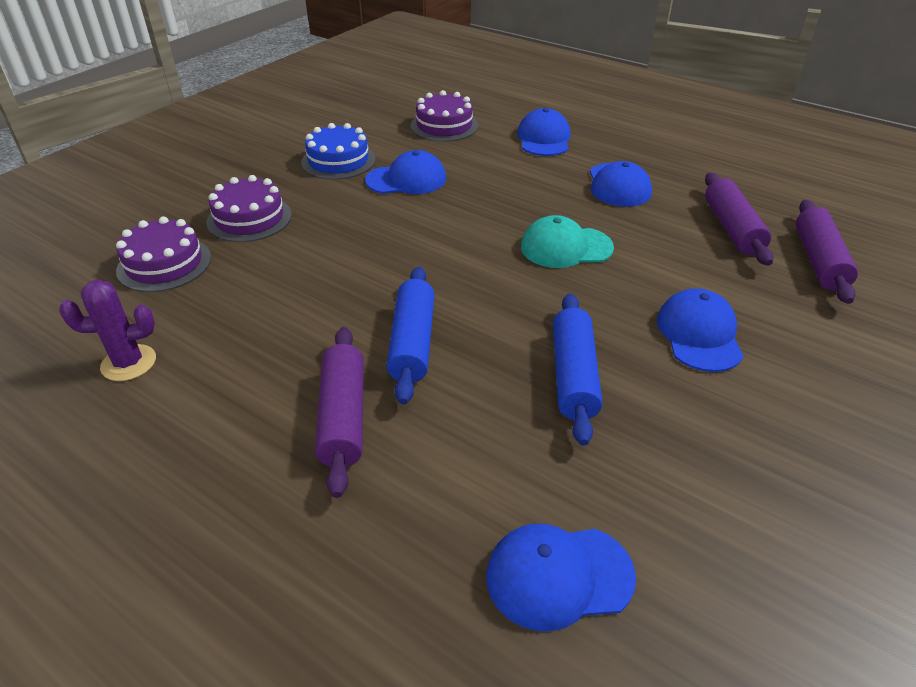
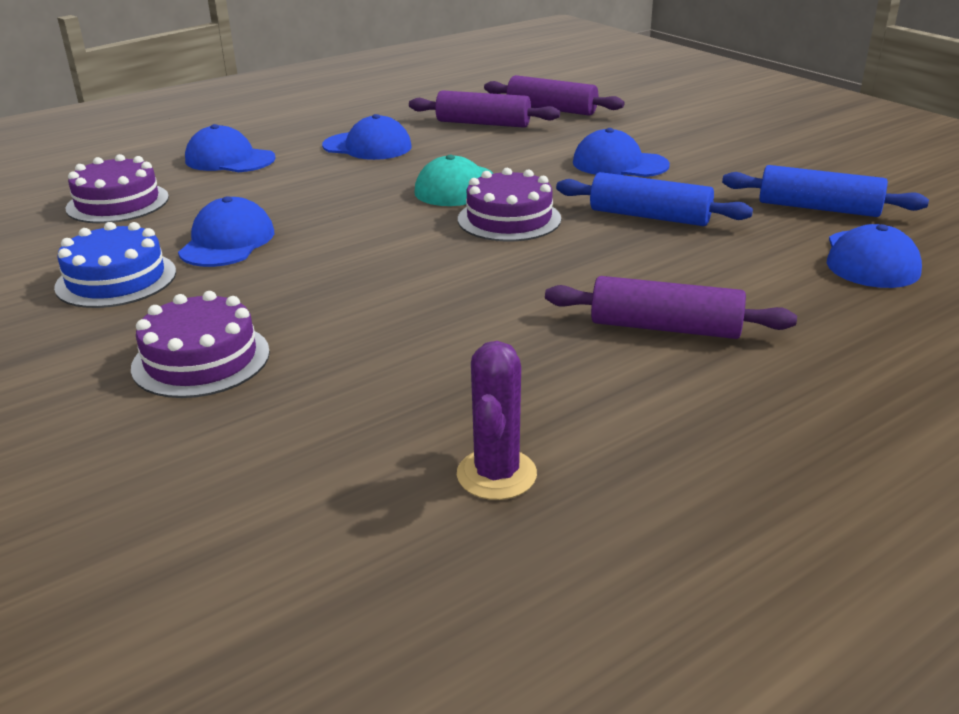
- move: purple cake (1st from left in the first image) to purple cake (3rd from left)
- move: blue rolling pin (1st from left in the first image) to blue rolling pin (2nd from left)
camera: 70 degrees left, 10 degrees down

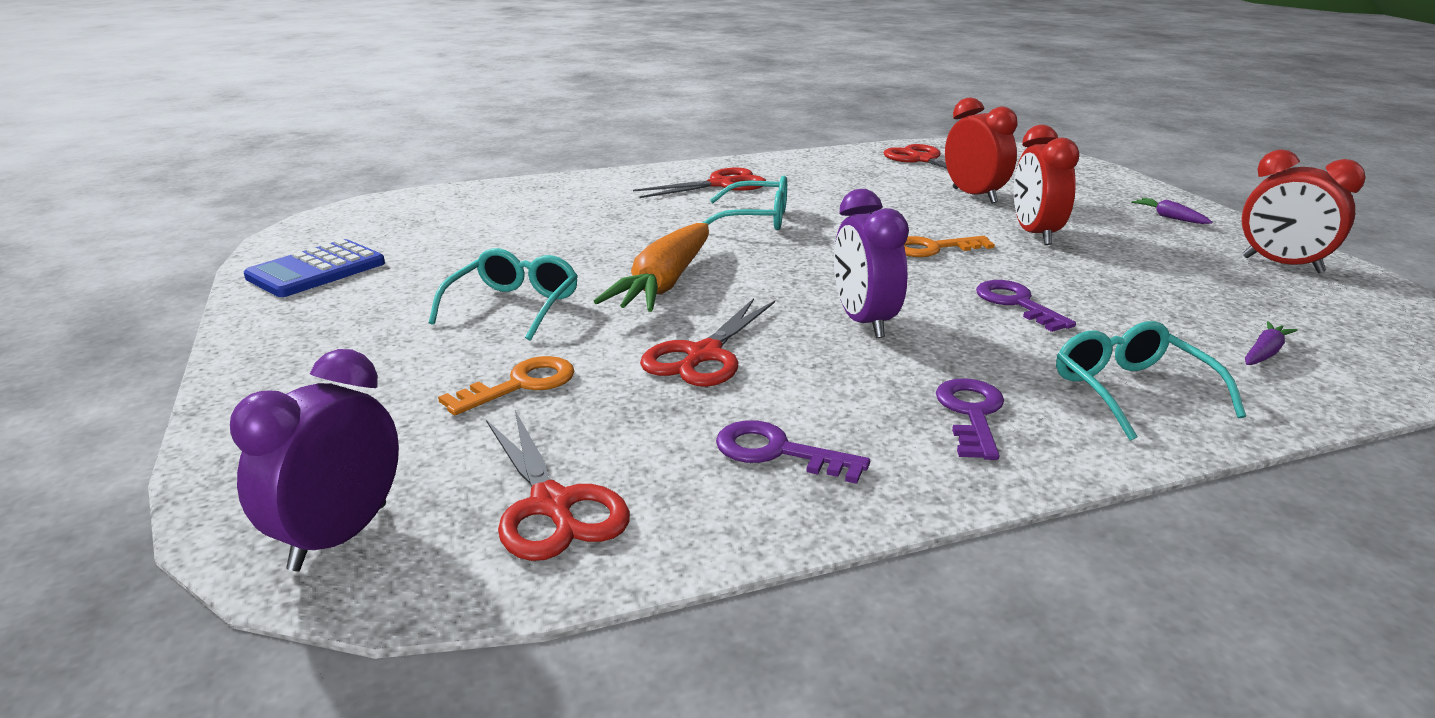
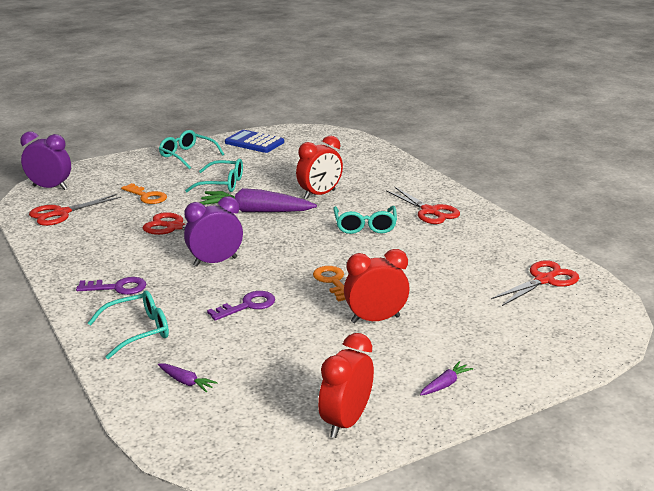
- delete: purple key (1st from left)
- insert: turquoise glasses (2nd from left)
- move: red clock (1st from left)
- recolor: orange carrot to purple carrot (2nd from left)
camera: 80 degrees right, 0 degrees up

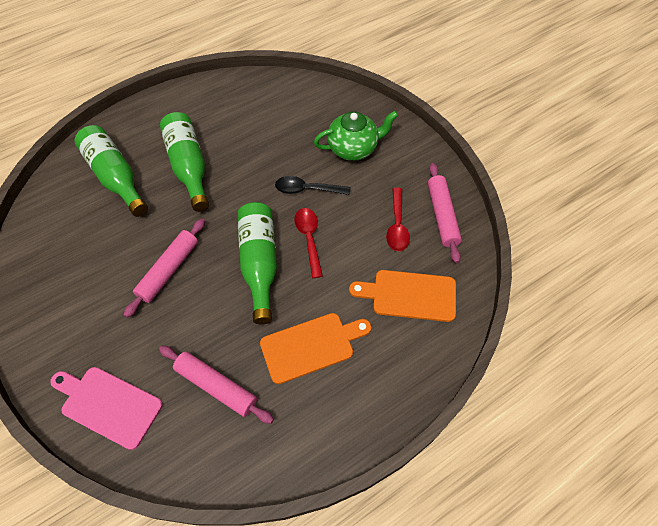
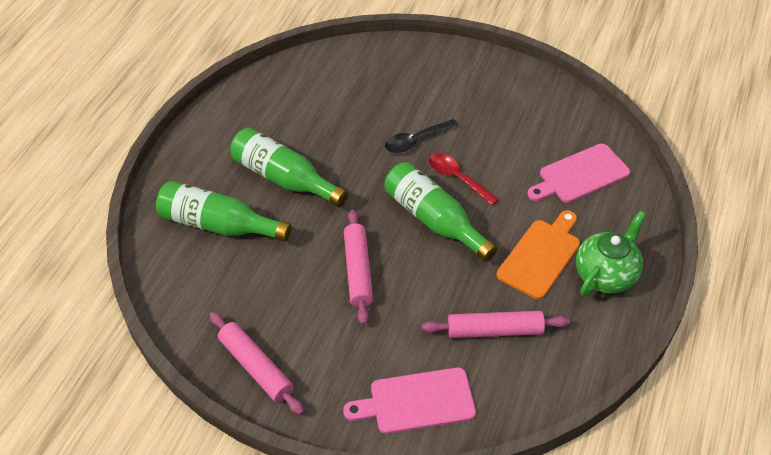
- delete: red spoon (2nd from left)
- move: green teapot
- move: pink rolling pin (3rd from left in the first image) to pink rolling pin (1st from left)
- recolor: orange cutting board (2nd from left) to pink cutting board (2nd from left)
camera: 35 degrees left, 10 degrees down

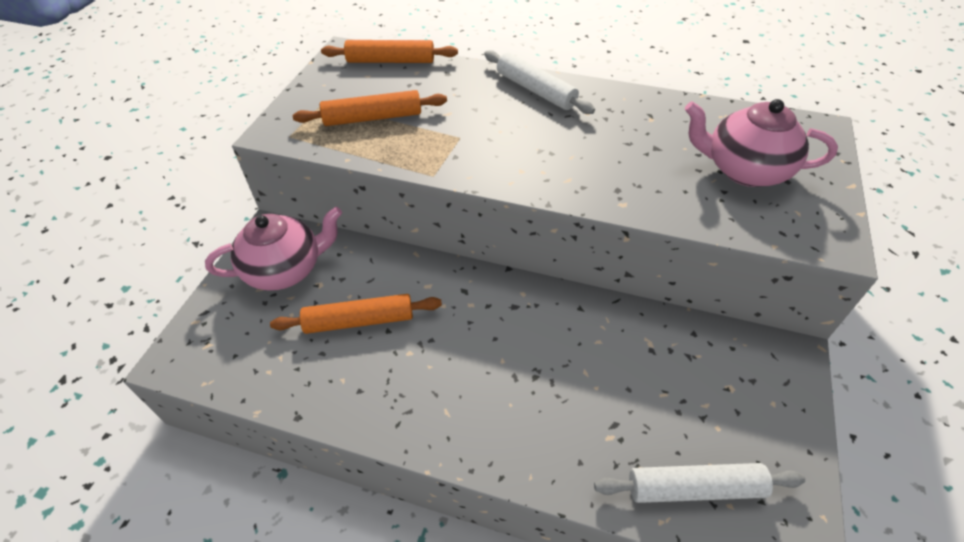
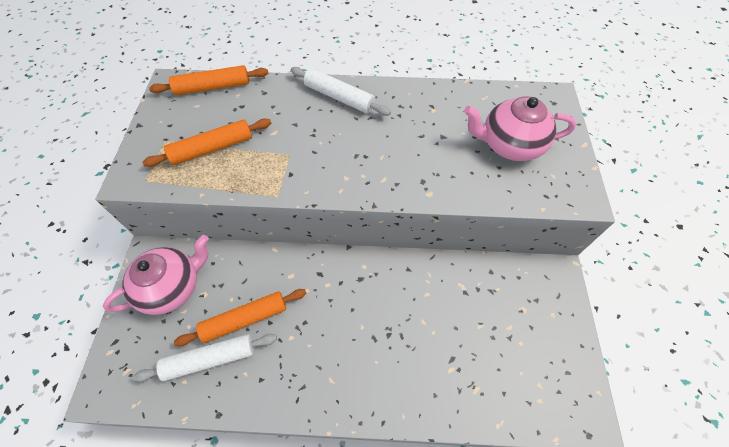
- move: white rolling pin (2nd from left in the first image) to white rolling pin (1st from left)
camera: 15 degrees left, 10 degrees up

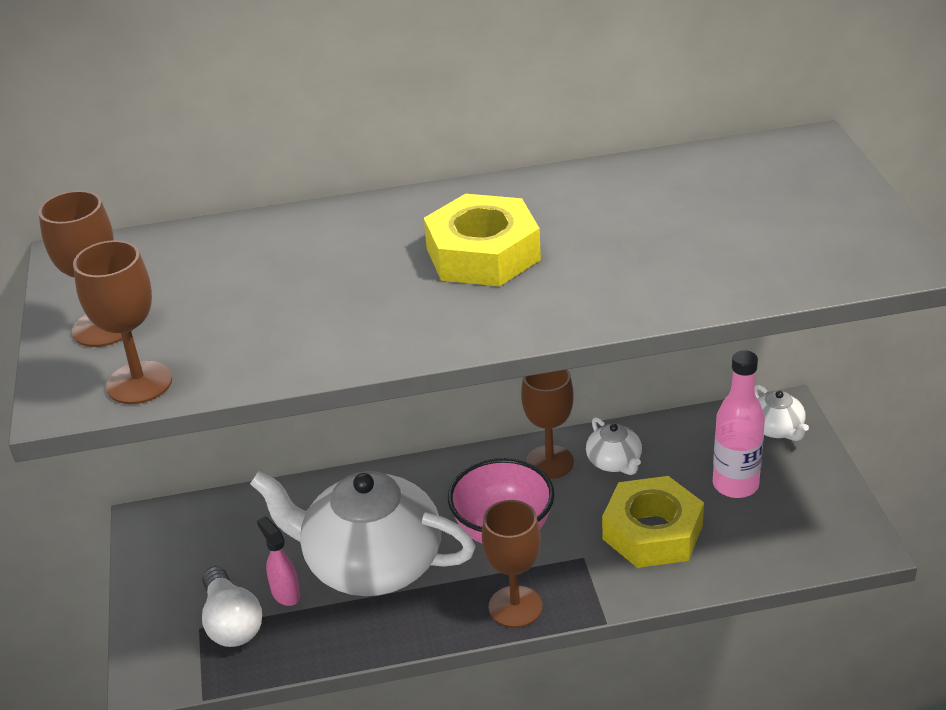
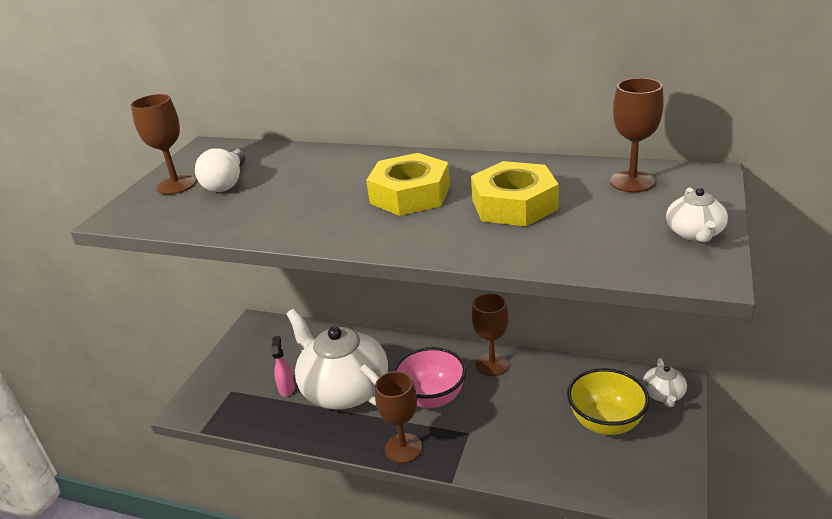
- move: brown goblet (2nd from left in the first image) to brown goblet (4th from left)
- move: white light bulb
- move: white teapot (2nd from left in the first image) to white teapot (3rd from left)
- move: yellow nut (2nd from left)
- replace: pink bottle to yellow bowl
camera: 30 degrees right, 5 degrees down

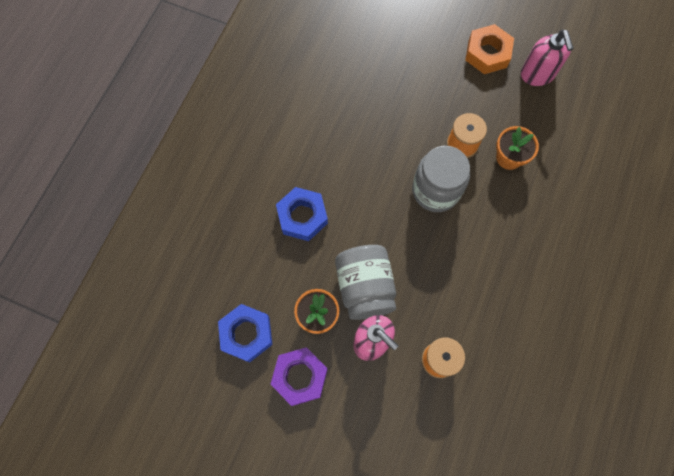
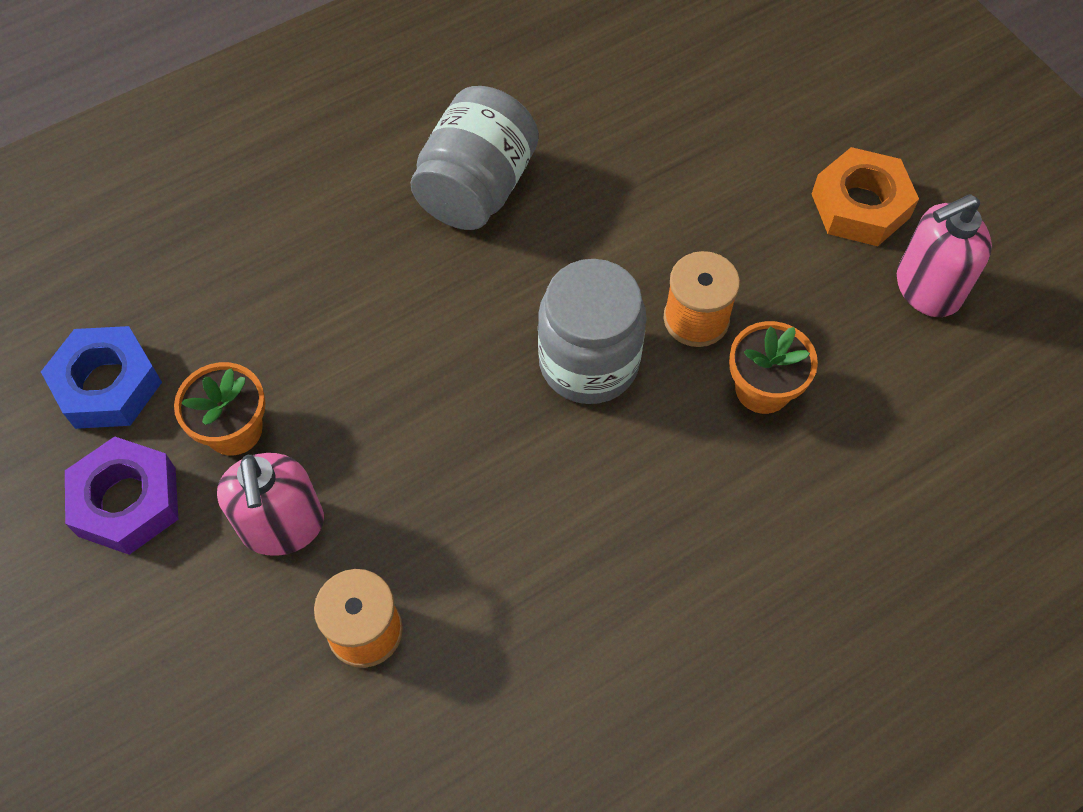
- delete: blue nut (2nd from left)
- move: grey jar (1st from left)
- rotate: pink soap dispenser (2nd from left) 45 degrees clockwise
camera: 35 degrees right, 10 degrees down

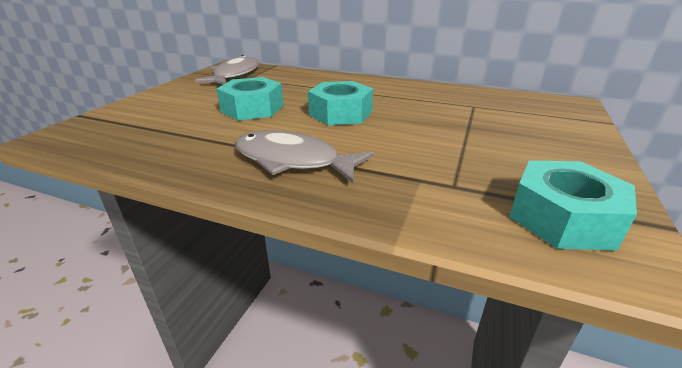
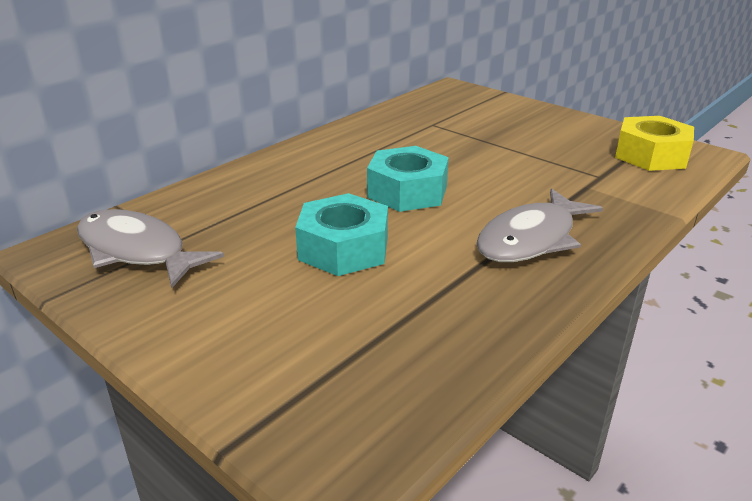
- recolor: turquoise nut (3rd from left) to yellow nut
camera: 70 degrees left, 0 degrees up

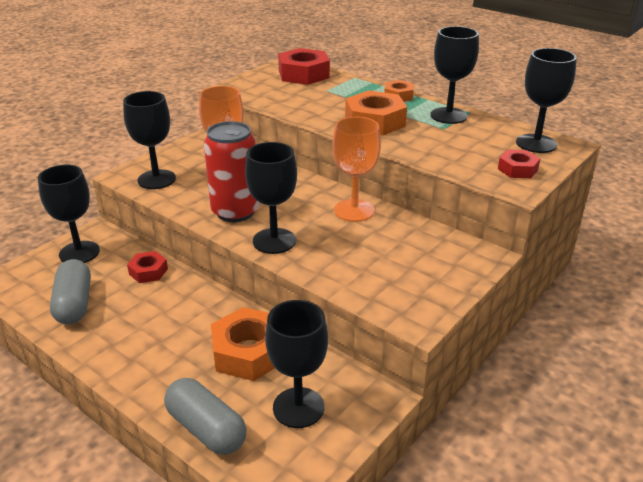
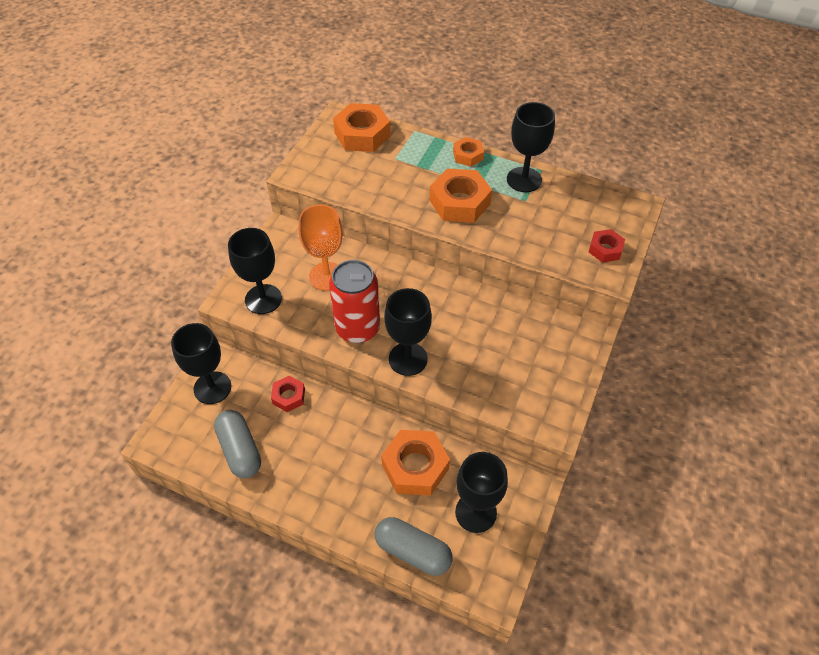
- delete: orange goblet (2nd from left)
- delete: black goblet (6th from left)
- recolor: red nut (2nd from left) to orange nut (1st from left)
camera: 15 degrees left, 20 degrees up

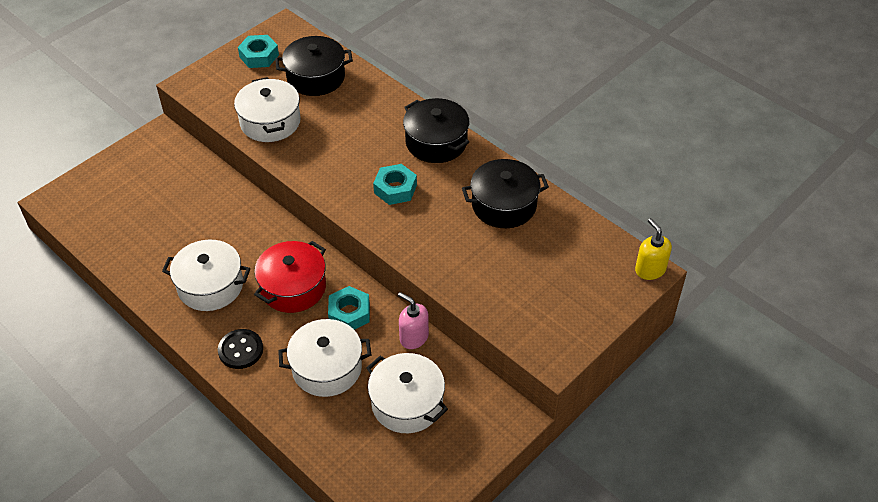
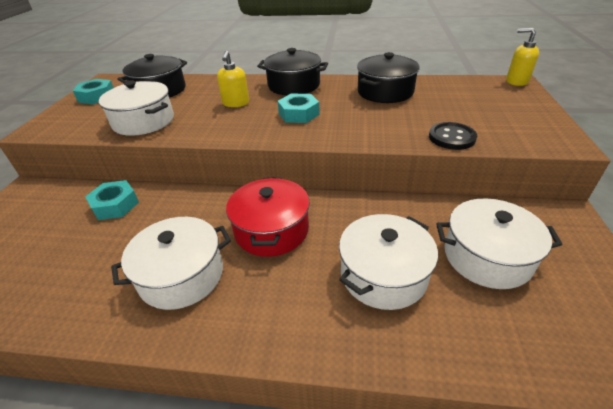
- delete: pink soap dispenser
- insert: yellow soap dispenser (1st from left)
- move: black button
- move: turquoise nut (2nd from left)
camera: 35 degrees left, 10 degrees down

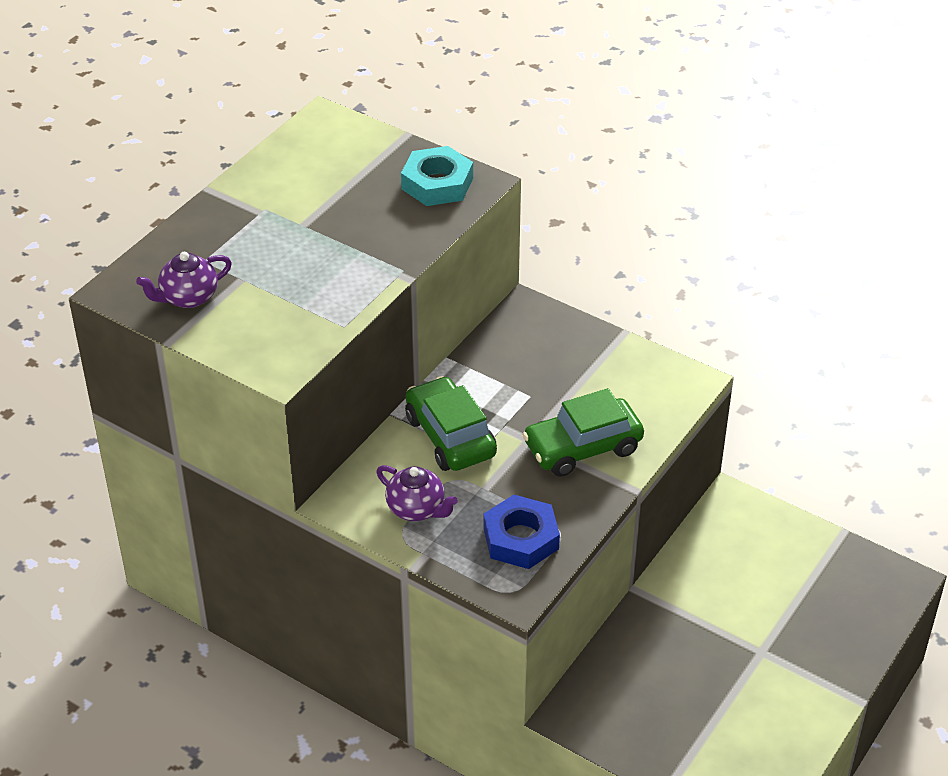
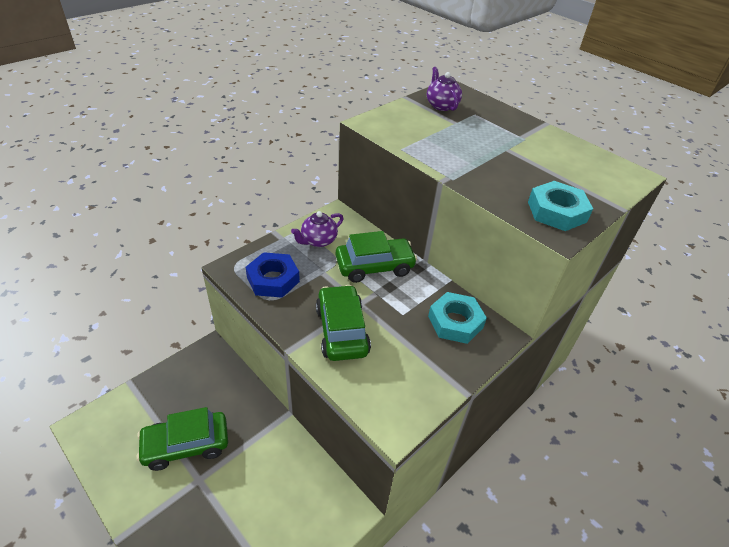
- insert: green car (1st from left)
- insert: turquoise nut (1st from left)
camera: 100 degrees right, 0 degrees up

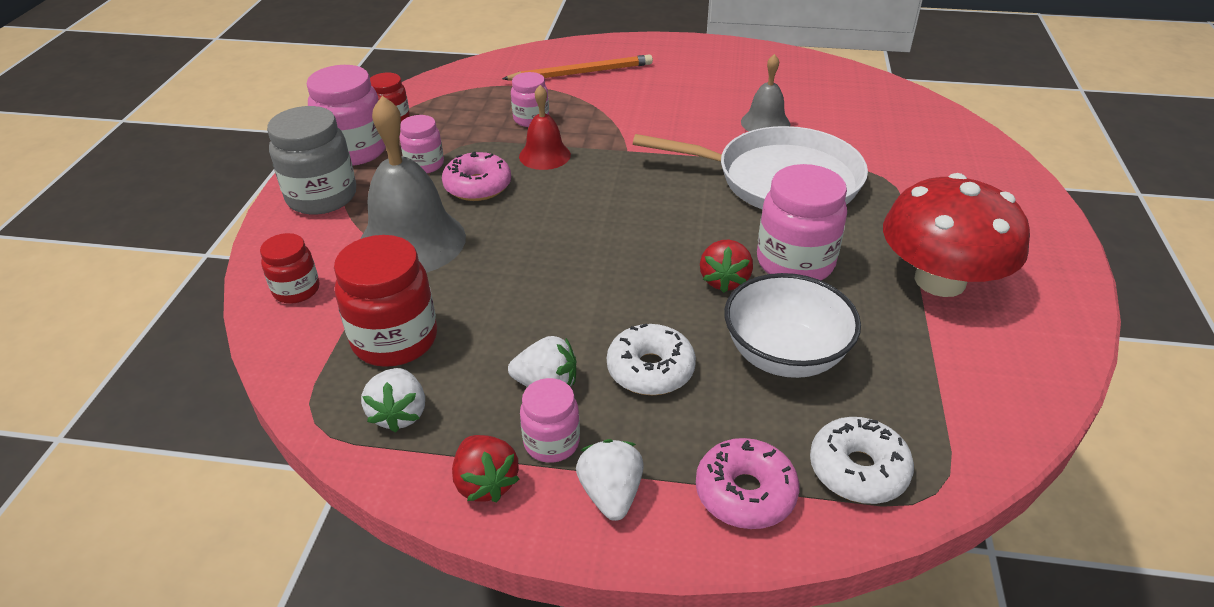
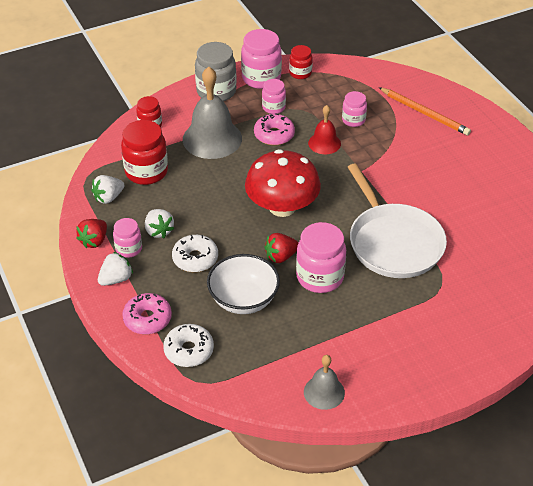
- move: grey bell (2nd from left)
- move: red mushroom
camera: 55 degrees right, 5 degrees up

